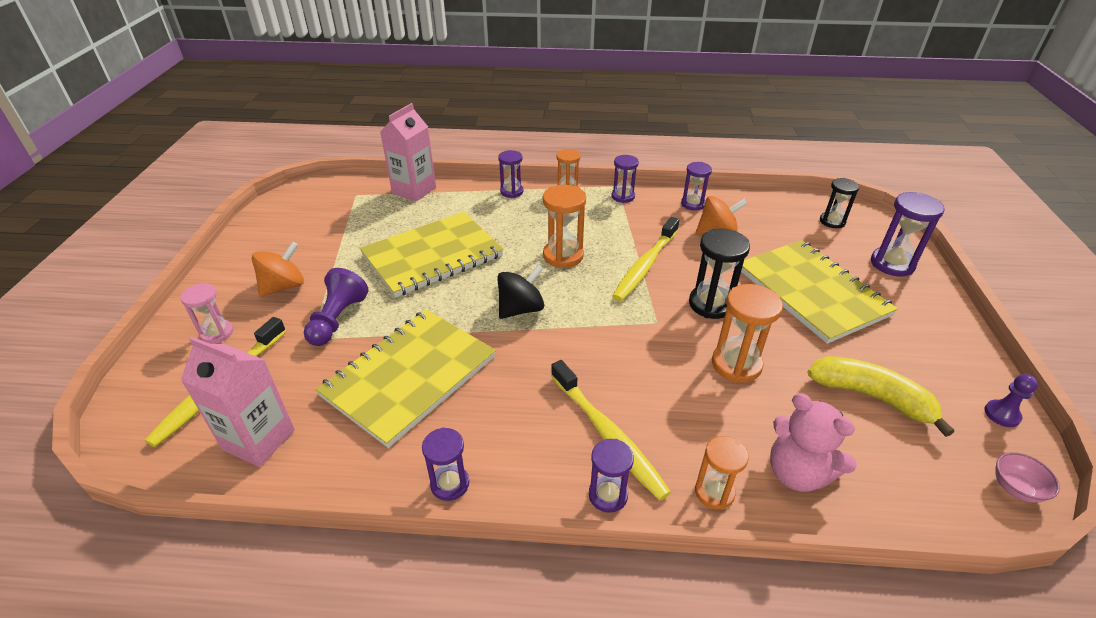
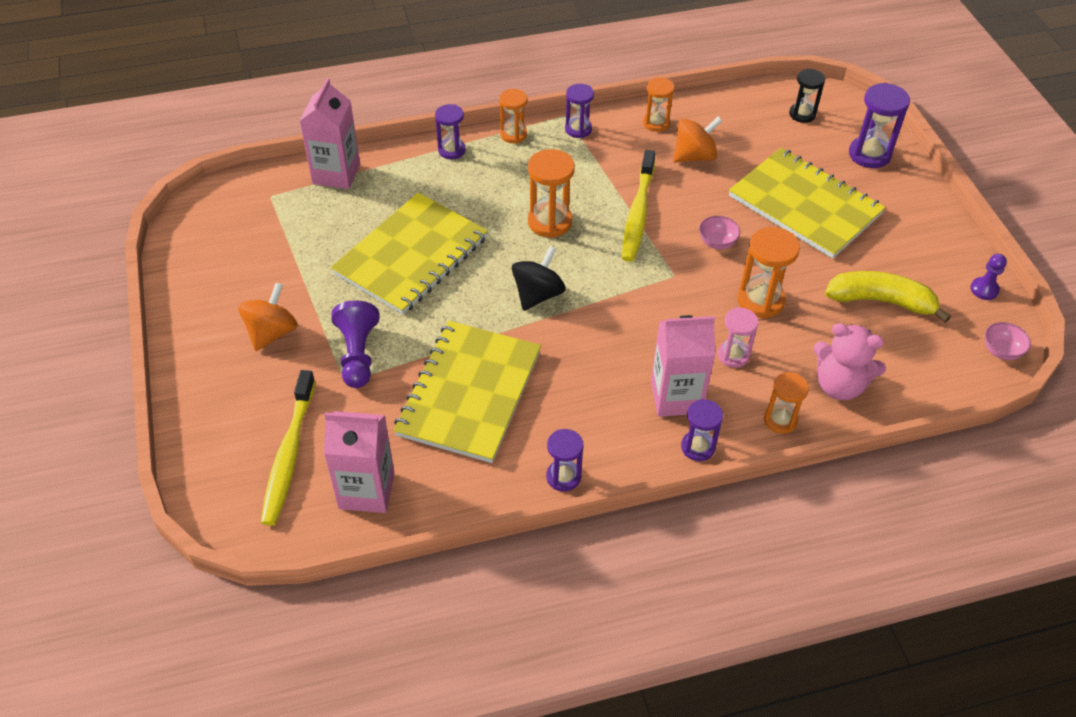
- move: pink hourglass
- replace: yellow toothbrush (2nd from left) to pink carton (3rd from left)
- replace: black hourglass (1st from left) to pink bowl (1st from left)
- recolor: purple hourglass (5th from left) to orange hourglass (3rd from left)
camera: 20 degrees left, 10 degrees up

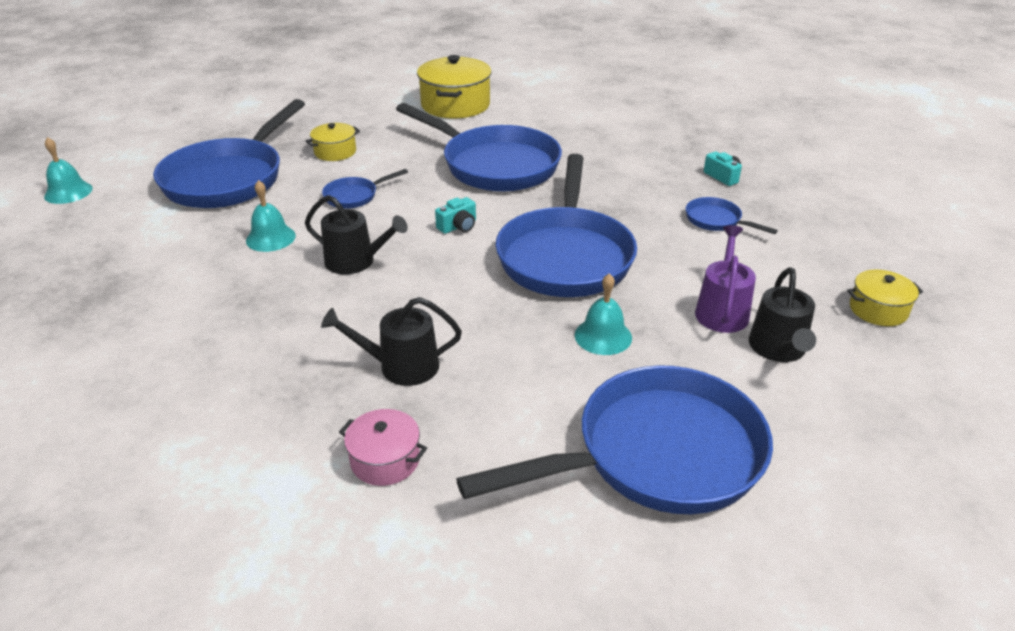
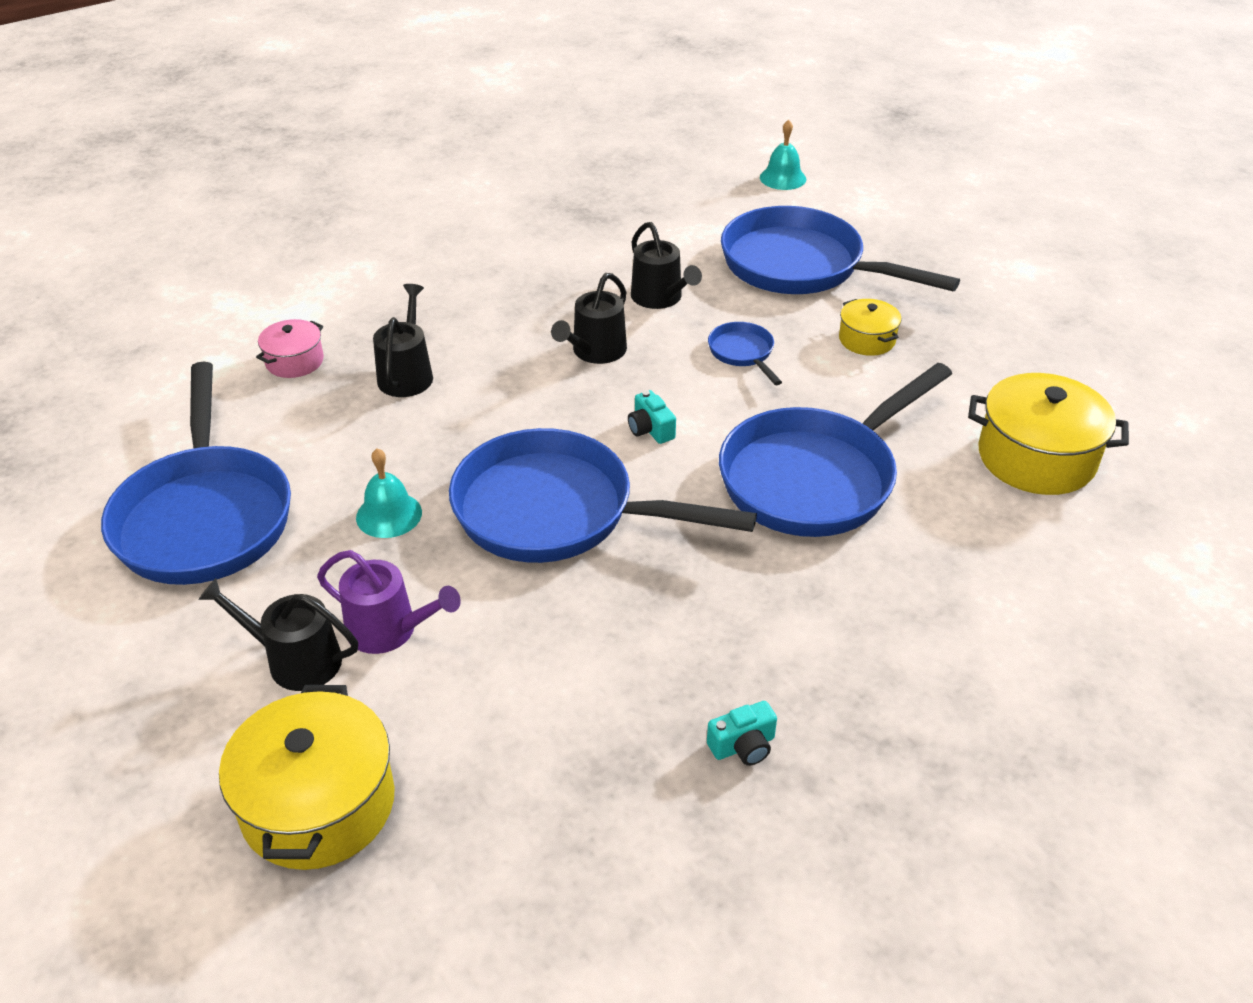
- delete: blue pan (6th from left)
- replace: turquoise bell (2nd from left) to black watering can (4th from left)
- resize: yellow pot (3rd from left in the first image) x1.84
camera: 100 degrees right, 5 degrees up

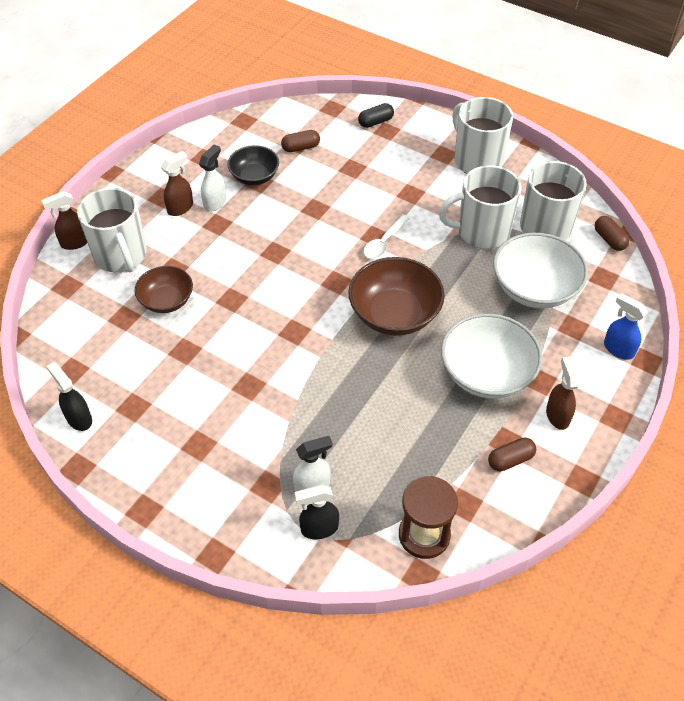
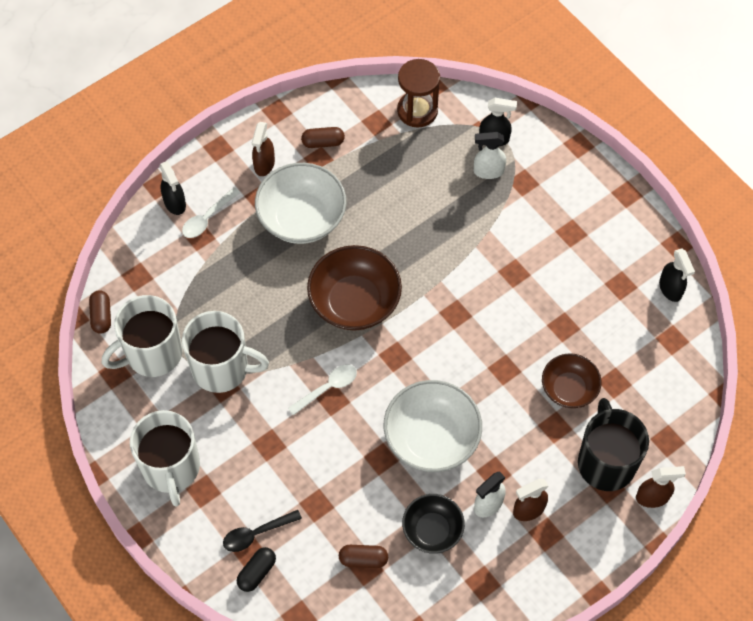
- insert: white spoon (1st from left)
- insert: black spoon
- move: white bowl (2nd from left)
- recolor: white mug (1st from left) to black mug
- recolor: blue spray bottle to black spray bottle (1st from left)
- rotate: black capsule 45 degrees counterclockwise
camera: 160 degrees left, 10 degrees up

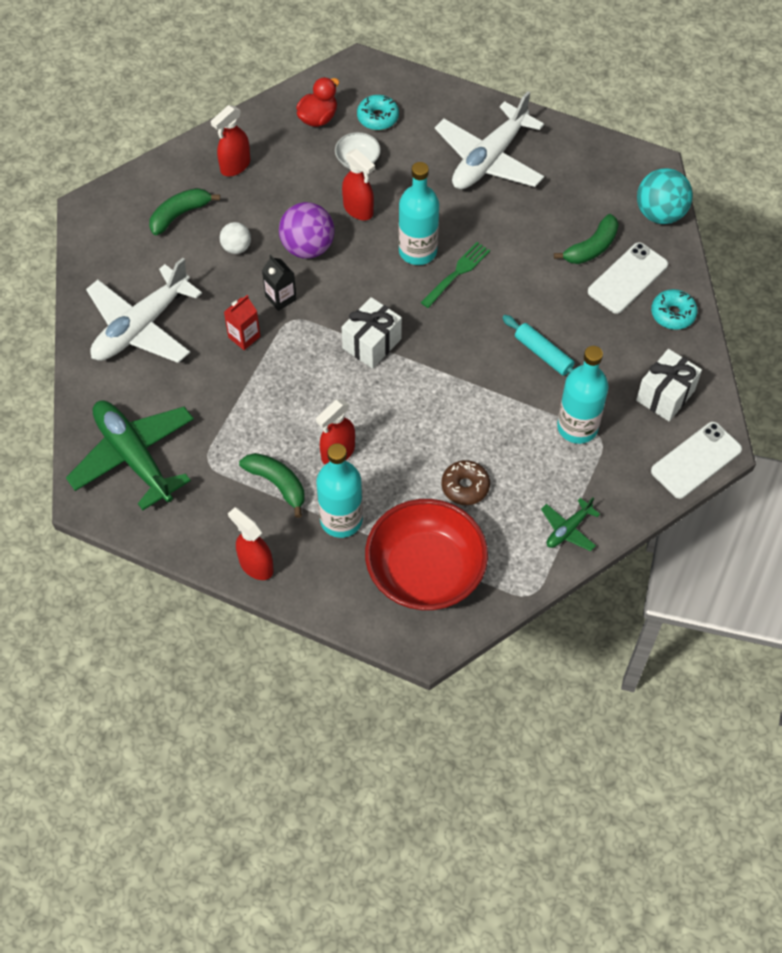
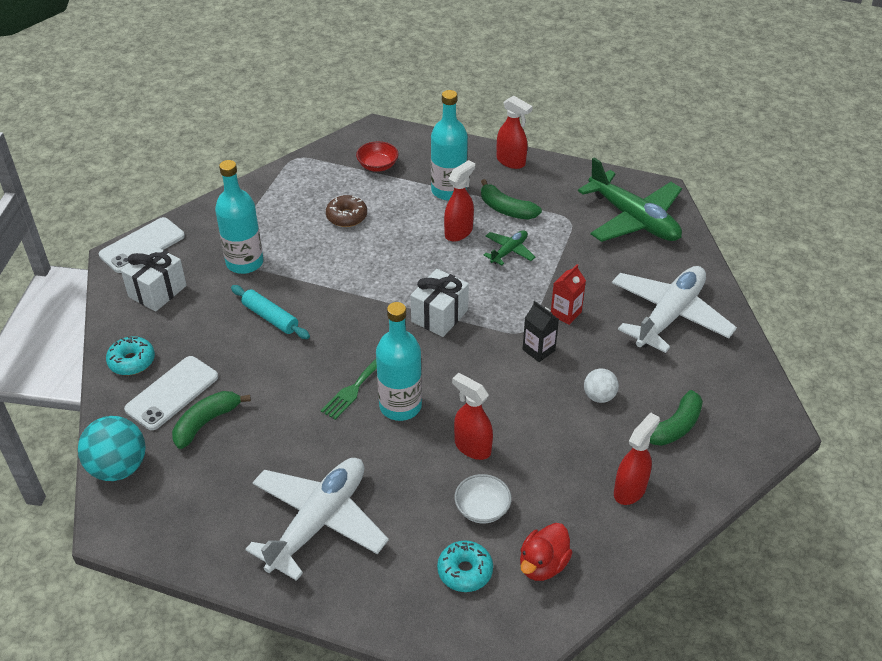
- delete: purple ball
- move: green plane (2nd from left in the first image) to green plane (1st from left)
- resize: red bowl x0.44
camera: 175 degrees right, 15 degrees down

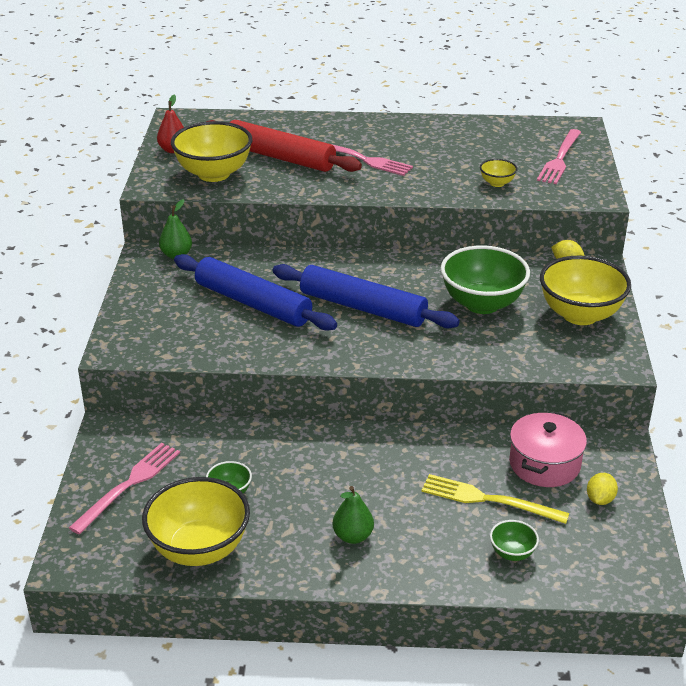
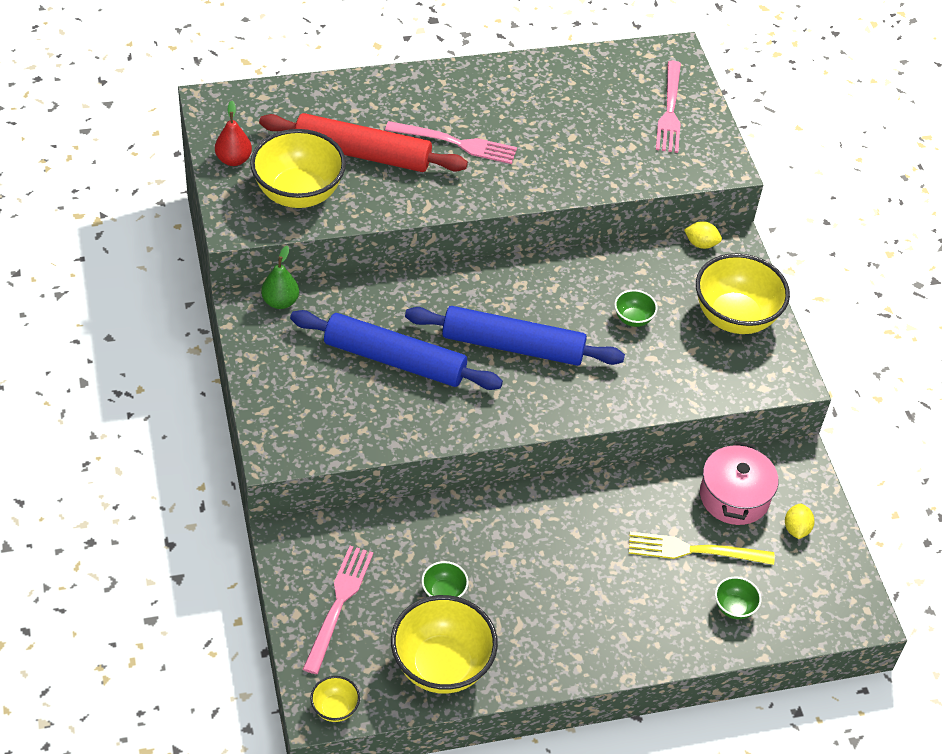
- delete: green pear (2nd from left)
- move: yellow bowl (3rd from left in the first image) to yellow bowl (2nd from left)
- resize: green bowl (2nd from left) x0.46
camera: 20 degrees left, 15 degrees up

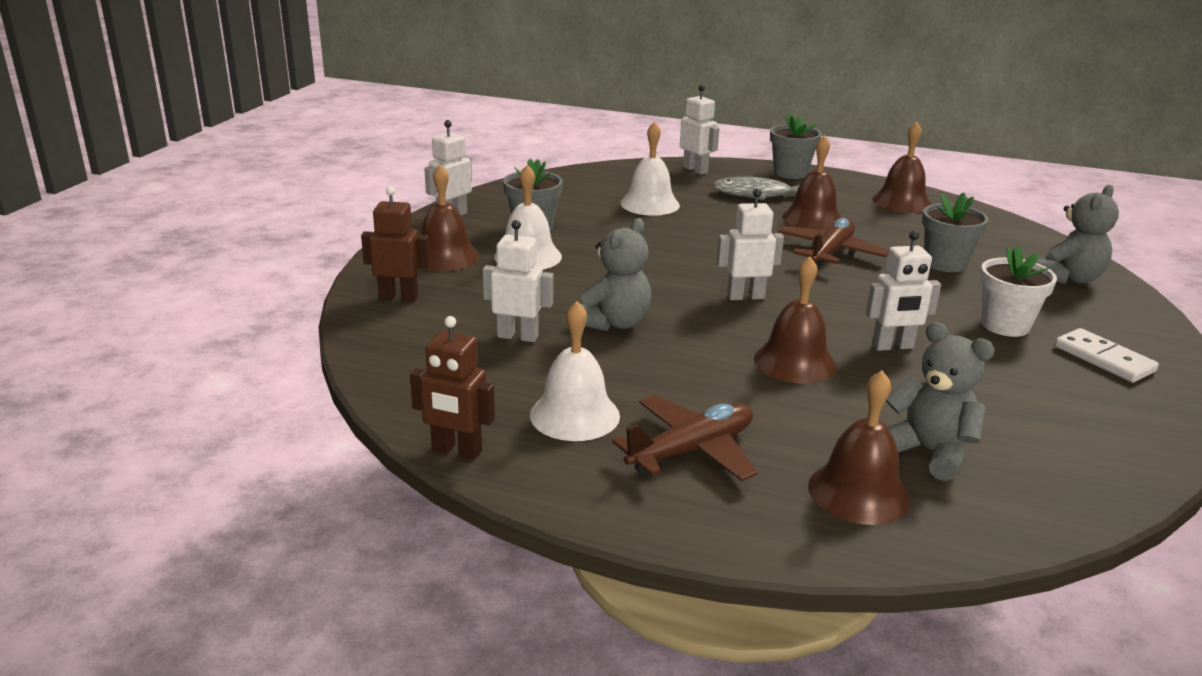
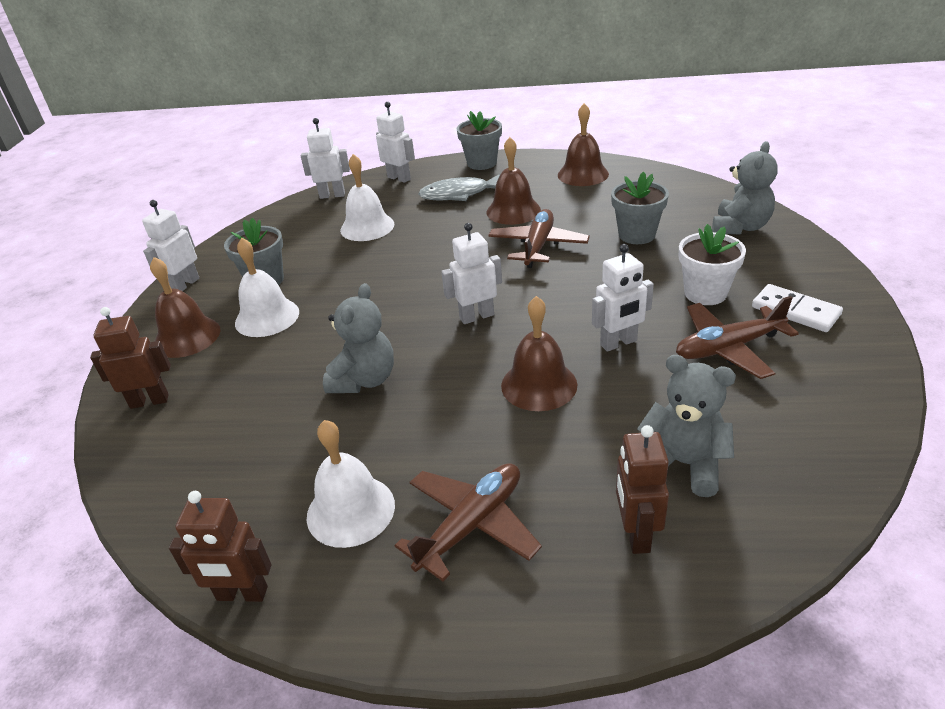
- insert: brown plane (3rd from left)
- move: white robot (2nd from left)
- replace: brown bell (4th from left) to brown robot (3rd from left)
camera: 10 degrees left, 10 degrees up

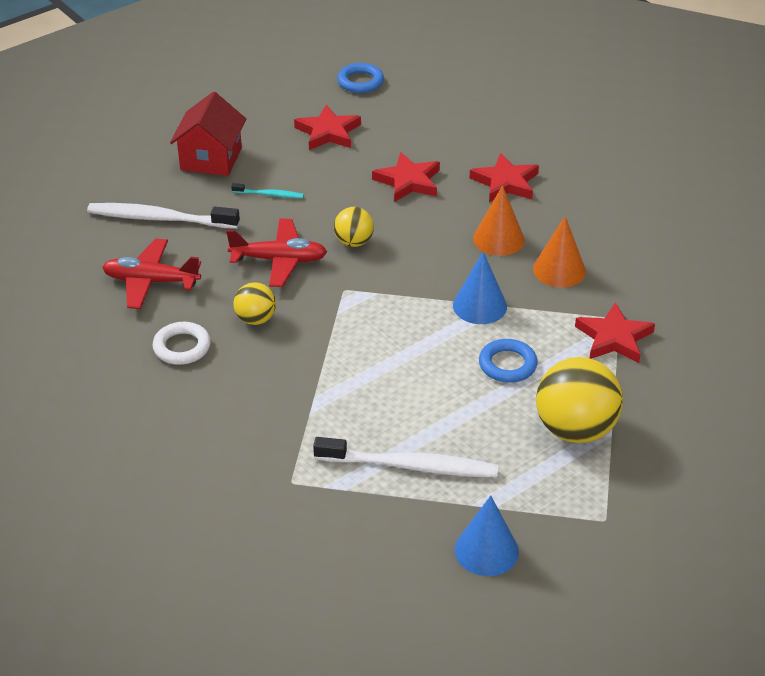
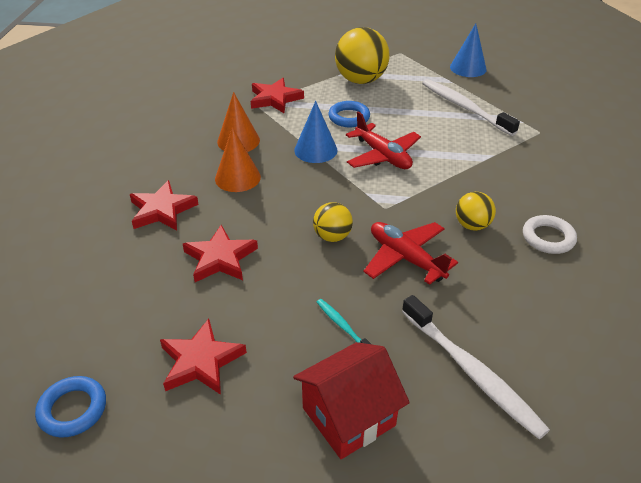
- move: red plane (1st from left)
camera: 135 degrees left, 0 degrees up

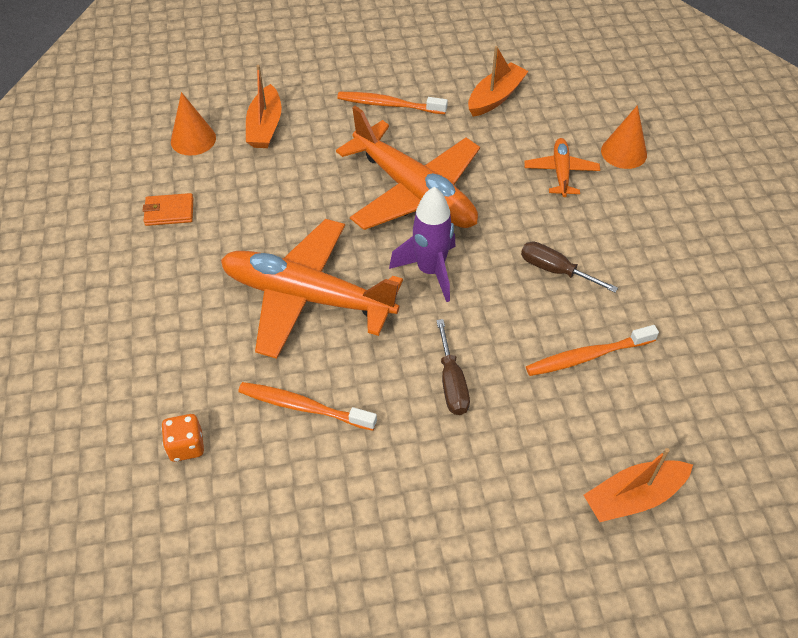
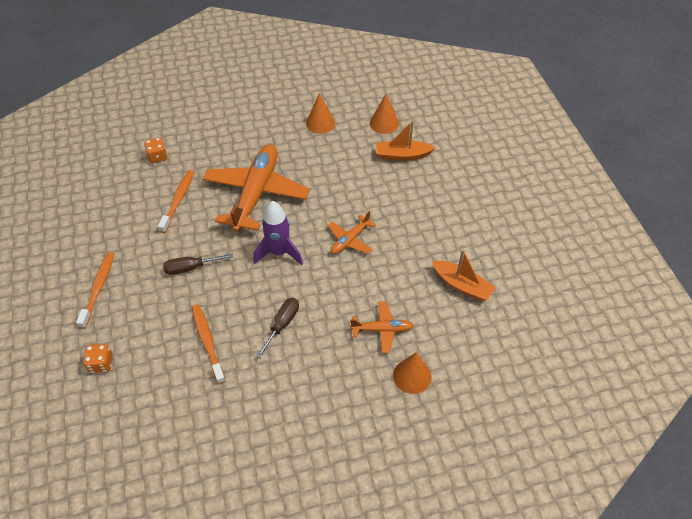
- move: orange toothbrush (2nd from left in the first image) to orange toothbrush (1st from left)
- replace: orange wallet to orange cone (1st from left)
- replace: orange boat (3rd from left) to orange dice (1st from left)
- resize: orange plane (2nd from left) x0.48
camera: 85 degrees right, 0 degrees up

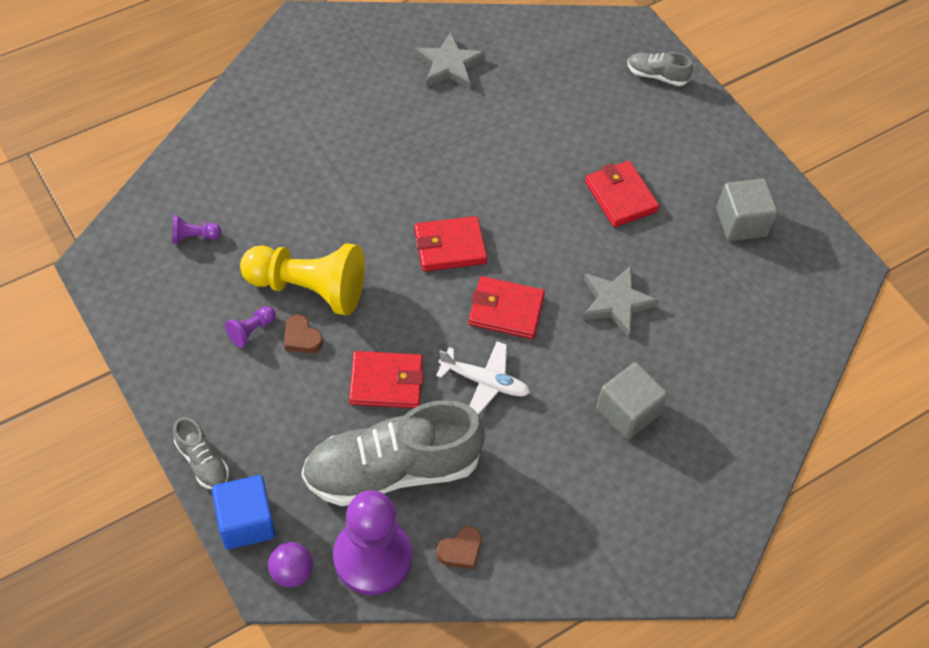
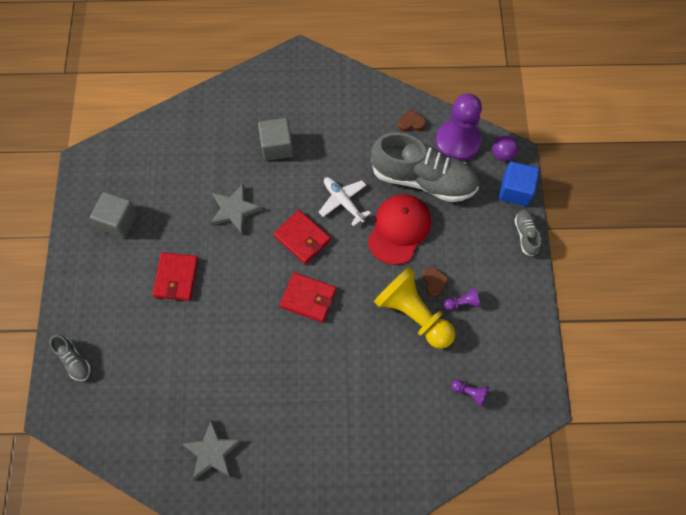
- replace: red wallet (1st from left) to red cap
camera: 145 degrees left, 10 degrees up

